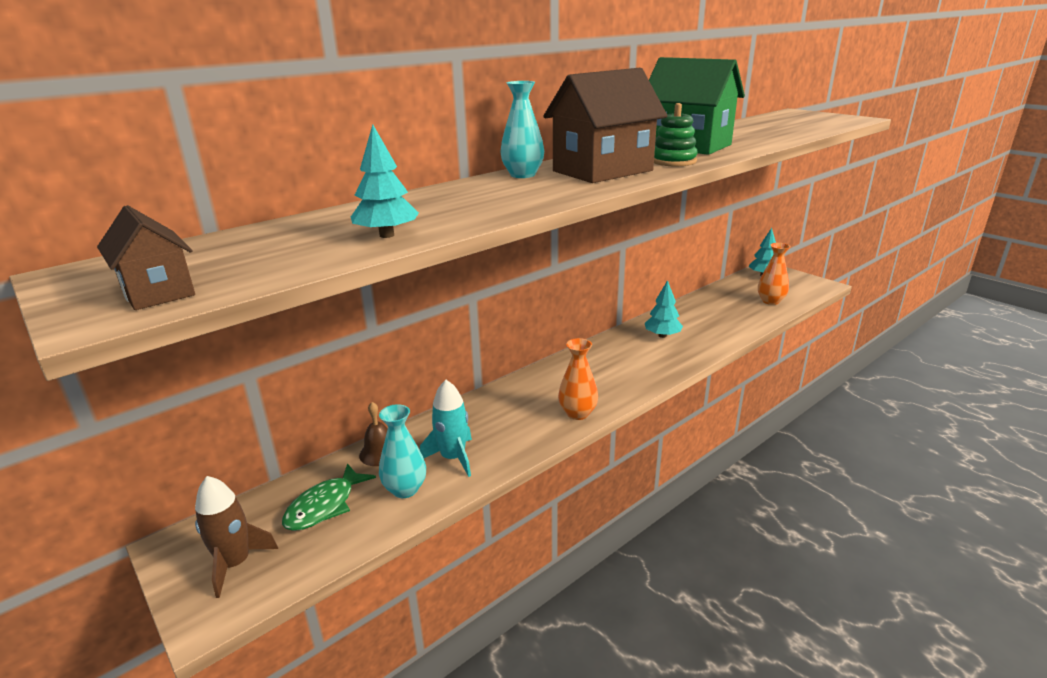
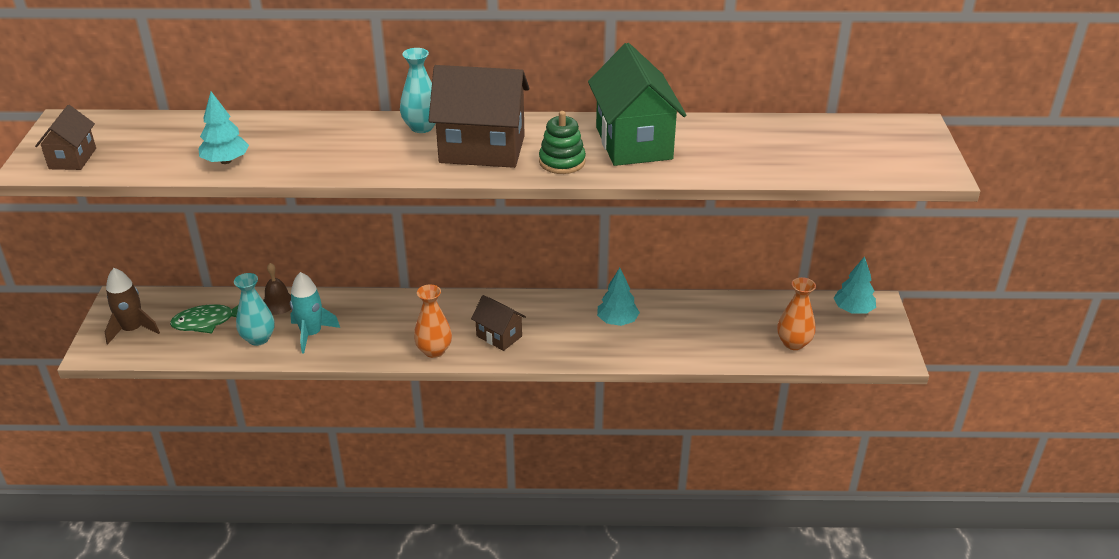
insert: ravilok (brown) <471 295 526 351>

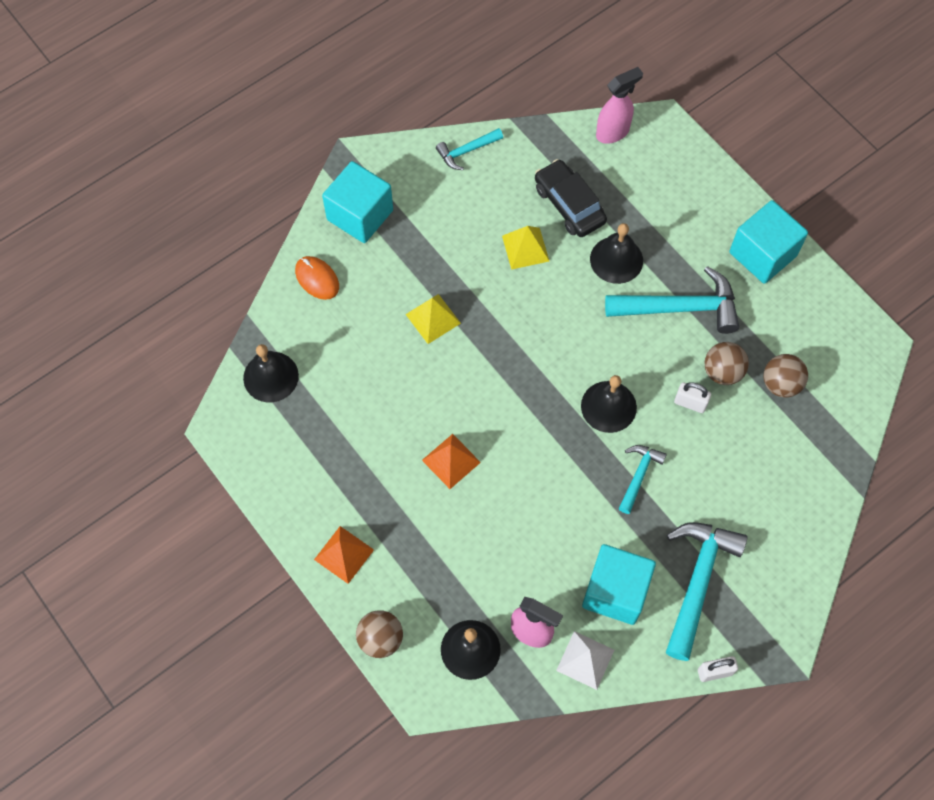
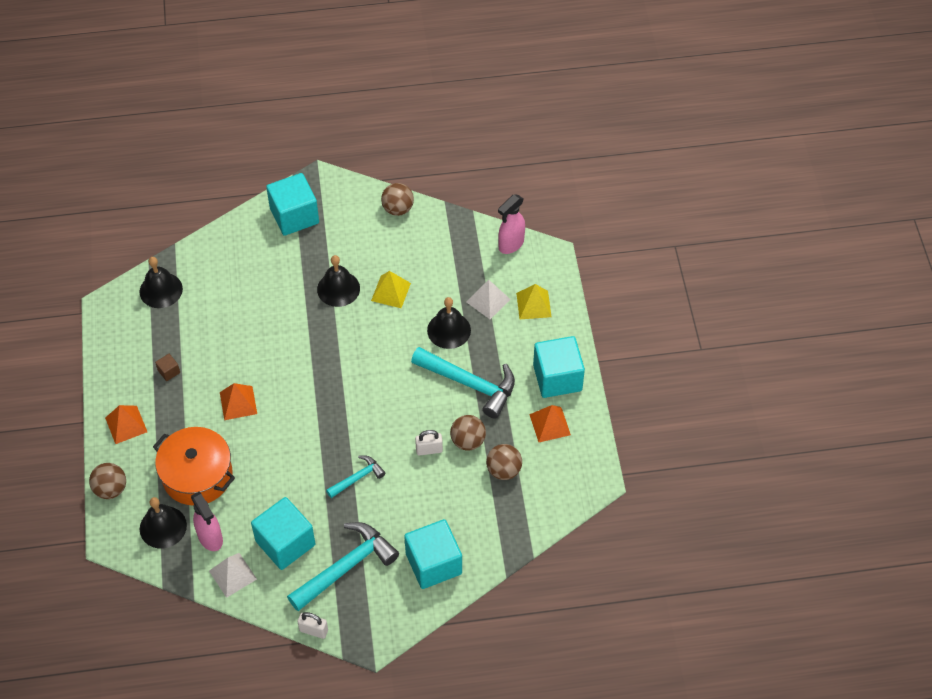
delete: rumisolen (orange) <295 256 339 300>; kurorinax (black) <535 159 607 237>
insert: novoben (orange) <153 427 235 506>; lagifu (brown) <155 354 180 381>; lagifu (turquoise) <404 519 462 589>; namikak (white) <466 280 511 319>; namikak (orange) <529 405 571 442>
move: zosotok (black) <581 375 637 433> to <317 255 360 307>; namikak (yellow) <406 294 461 344> to <516 284 551 319>
replace: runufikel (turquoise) <436 128 503 170> to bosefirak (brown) <381 183 414 216>
rotate: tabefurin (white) <674 382 711 413> = <415 430 443 456> 60 degrees counterclockwise; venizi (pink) <596 67 643 144> = <498 194 525 254> 135 degrees clockwise

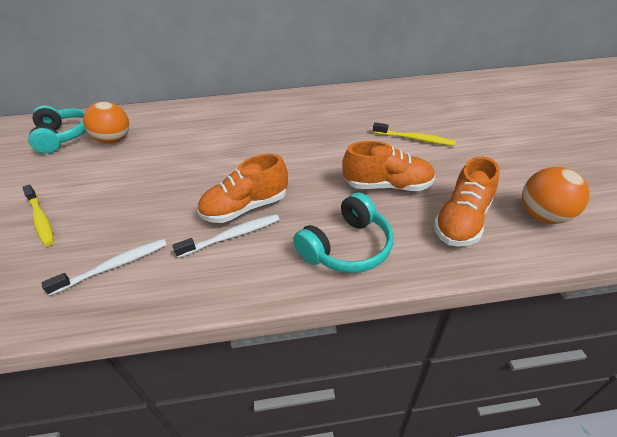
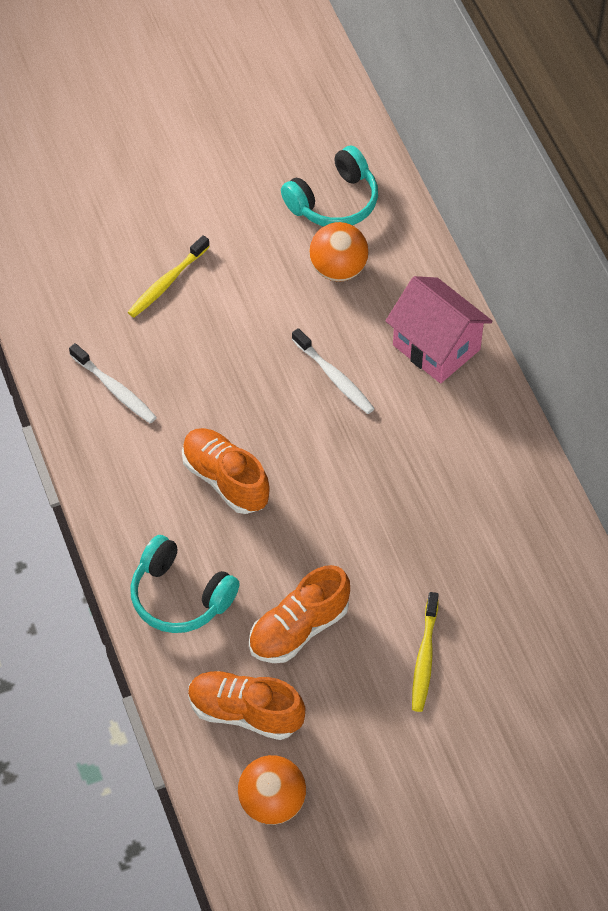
insert: ravilok (pink) <386 276 493 383>
move: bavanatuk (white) <172 214 280 258> to <292 328 375 414>
rotate: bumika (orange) <342 141 436 191> = <249 565 350 663> 60 degrees clockwise

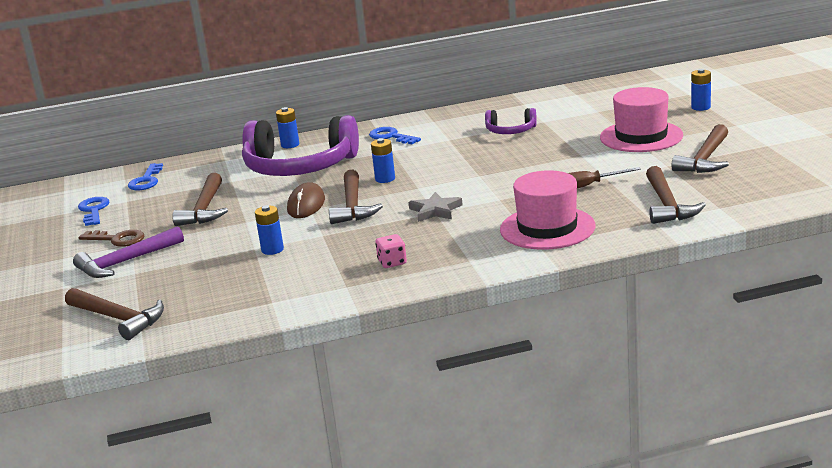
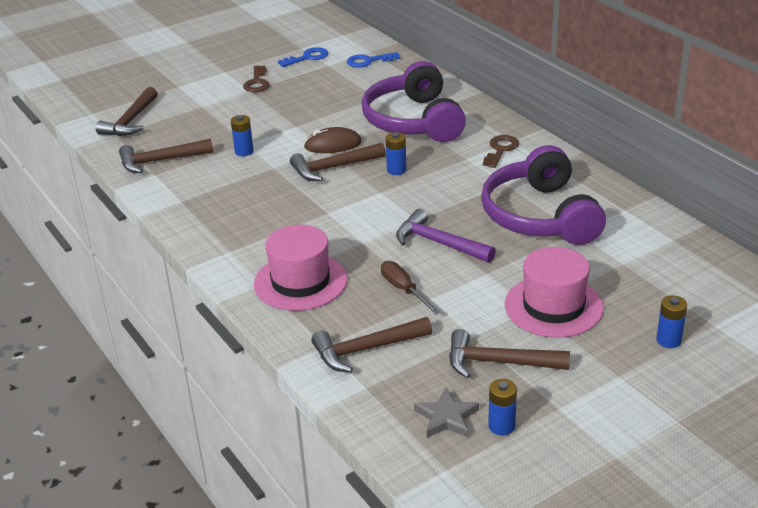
delete: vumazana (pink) <375 234 407 268>
move: runufikel (brown) <172 173 228 226> to <119 139 213 173>; runufikel (purple) <73 226 184 278> to <396 209 496 263>; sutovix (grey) <409 192 463 222> to <414 388 479 438>; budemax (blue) <276 107 299 148> to <488 379 517 435>
recolor: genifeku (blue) <369 127 421 144> to genifeku (brown) <483 135 519 168>
resize: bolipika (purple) <485 108 537 134> = <481 145 606 245> x2.17

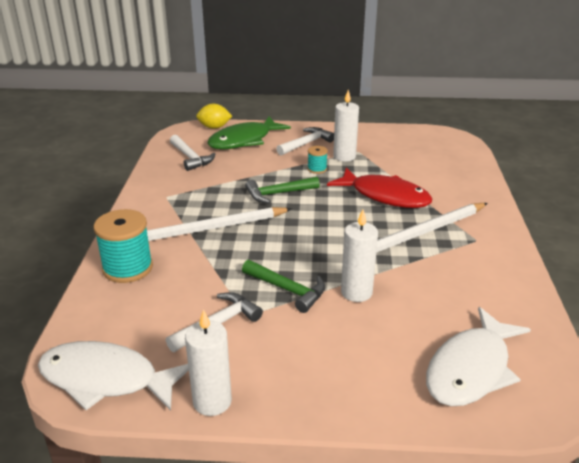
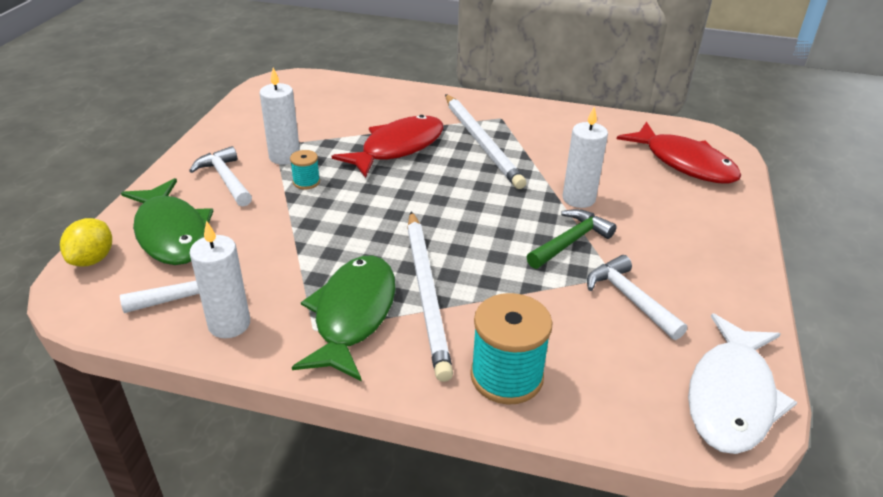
delete: runufikel (green) <245 177 320 203>
insert: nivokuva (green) <292 255 396 381>
move: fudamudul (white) <185 309 232 416> to <189 220 250 338>
recolor: nivokuva (white) <426 307 531 406> to nivokuva (red) <617 122 742 184>

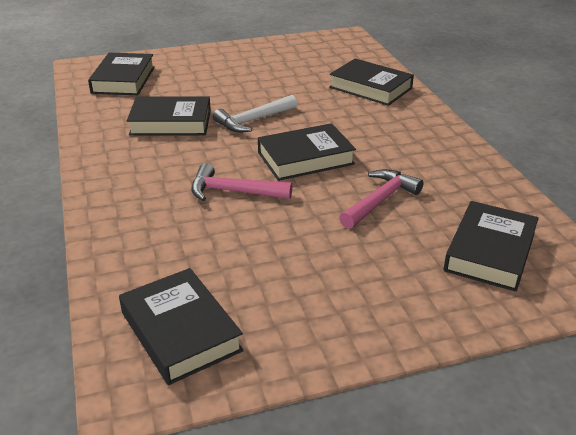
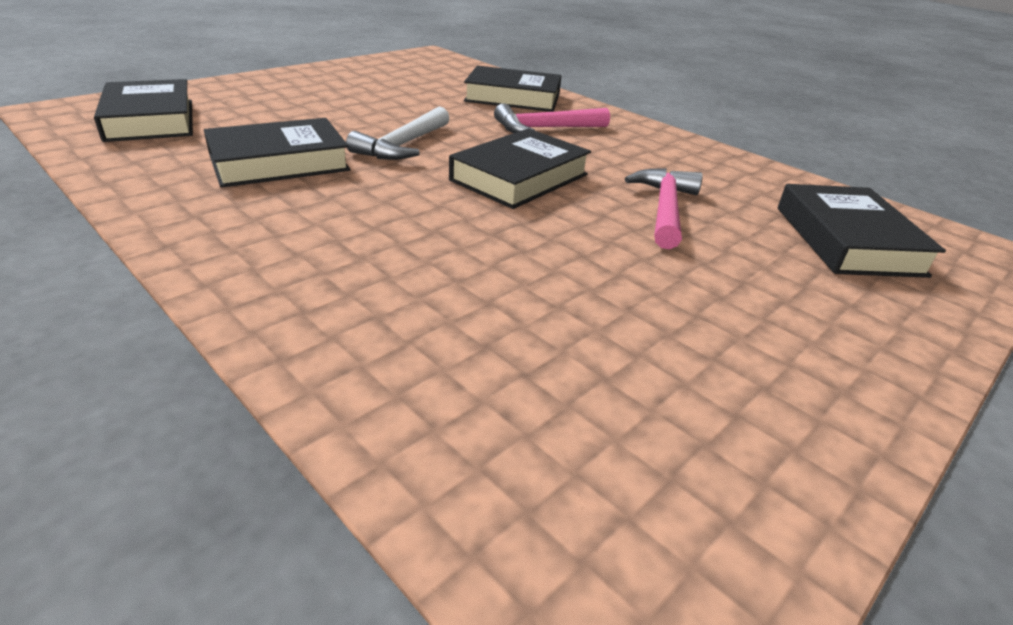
delete: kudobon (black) <119 268 244 385>
move: runufikel (pink) <191 163 292 201> to <494 103 610 133>

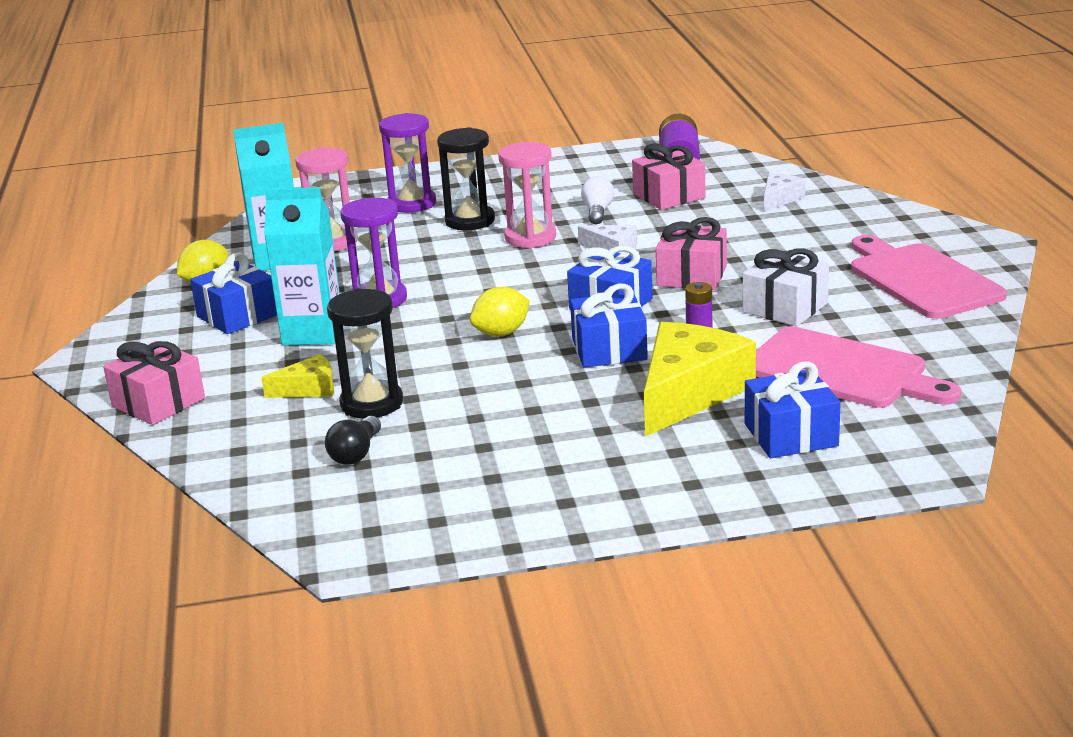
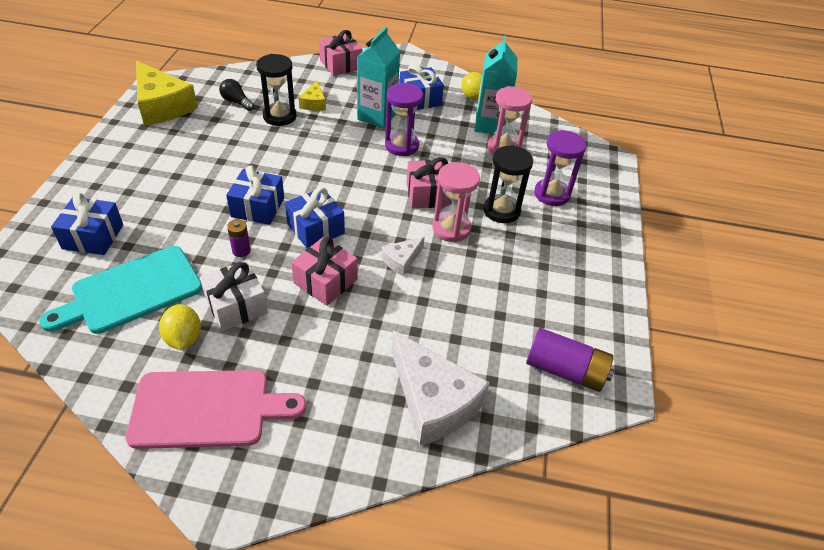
delete: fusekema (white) <581 176 614 224>
move: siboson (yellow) <644 322 756 437> to <136 61 198 125>; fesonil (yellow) <470 287 530 336> to <159 304 201 350>; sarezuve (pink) <632 143 705 210> to <406 157 452 208>
recolor: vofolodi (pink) <756 326 961 408> to vofolodi (turquoise) <39 246 202 334>
resize: siboson (white) <764 173 806 212> = <392 330 490 445> x2.05

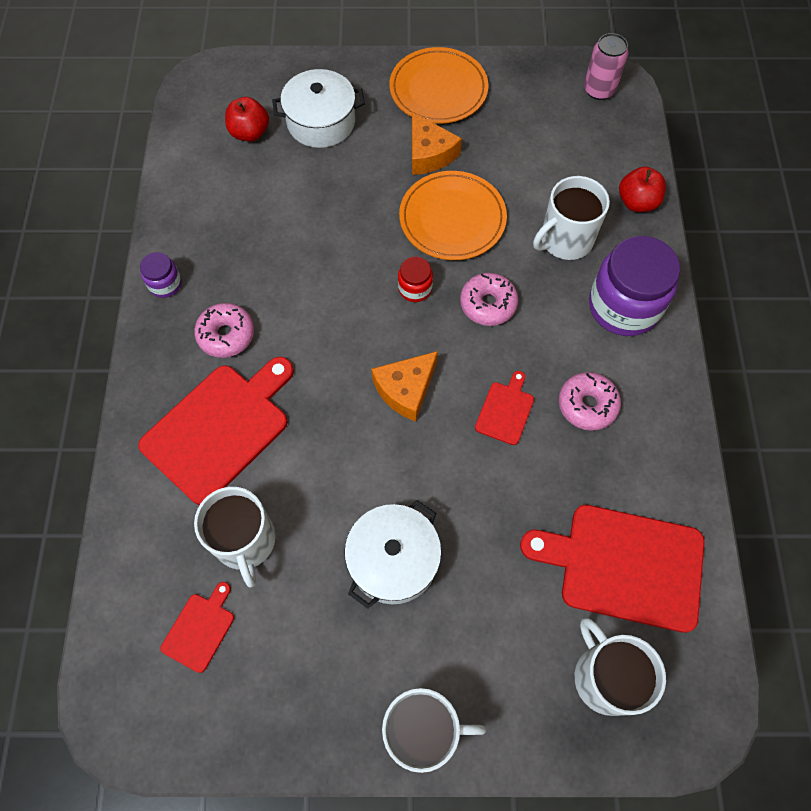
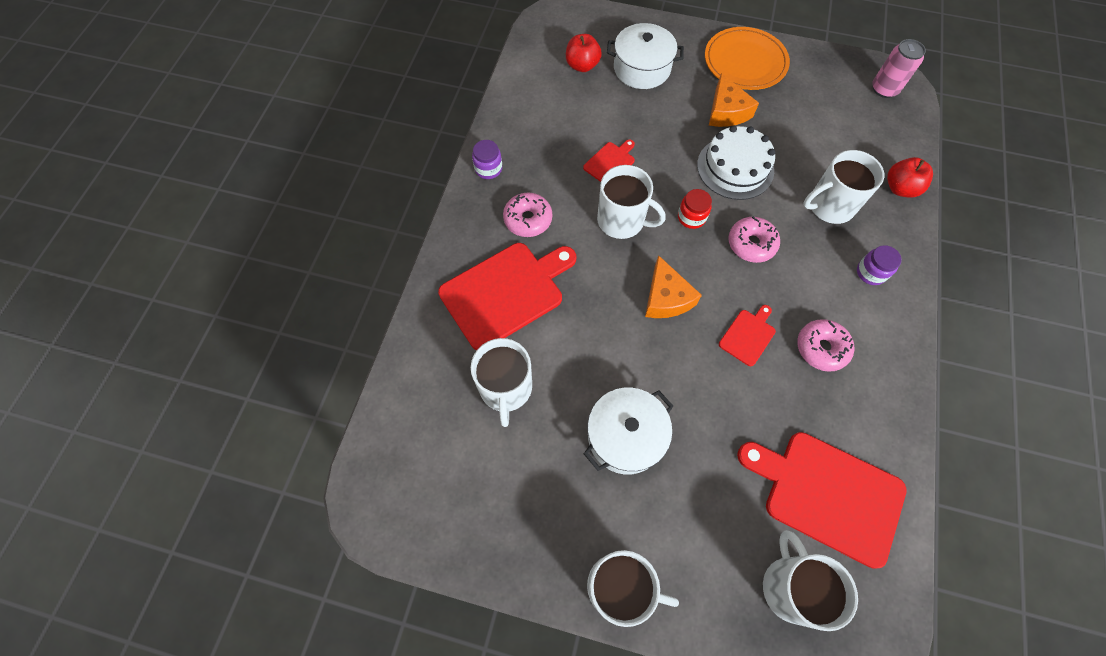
insert: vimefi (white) <597 165 666 239>
move: vofolodi (red) <161 582 234 673> to <583 139 635 182>
replace: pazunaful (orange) <399 171 507 260> to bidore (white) <697 125 775 200>
rotate: siboson (orange) <371 351 438 422> = <645 255 702 318> 75 degrees counterclockwise
resize: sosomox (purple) <589 236 680 336> = <857 245 902 285> x0.47

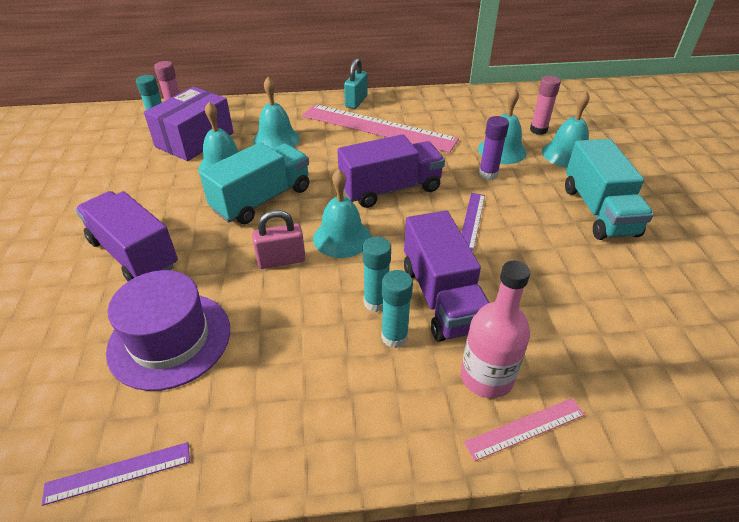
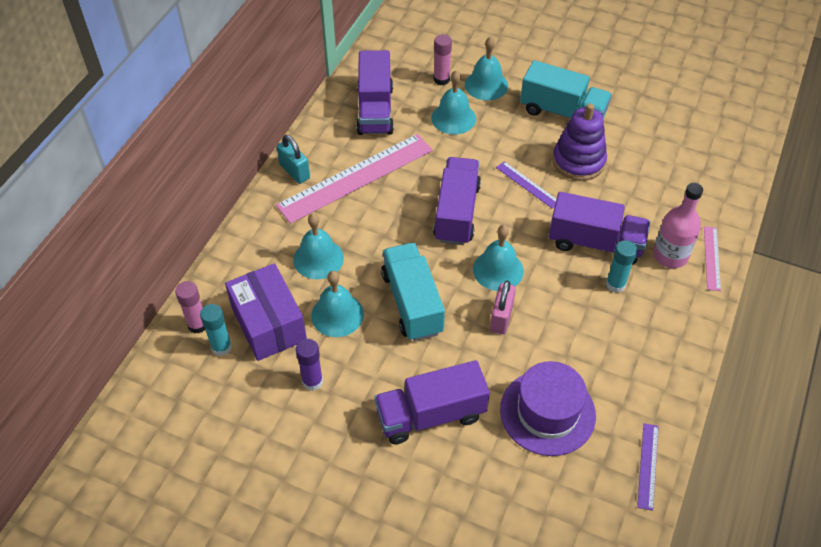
delete: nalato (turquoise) <363 237 391 312>
insert: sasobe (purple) <356 50 394 135>; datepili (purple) <552 103 607 181>
move: nalato (purple) <479 116 509 180> to <296 339 323 391>

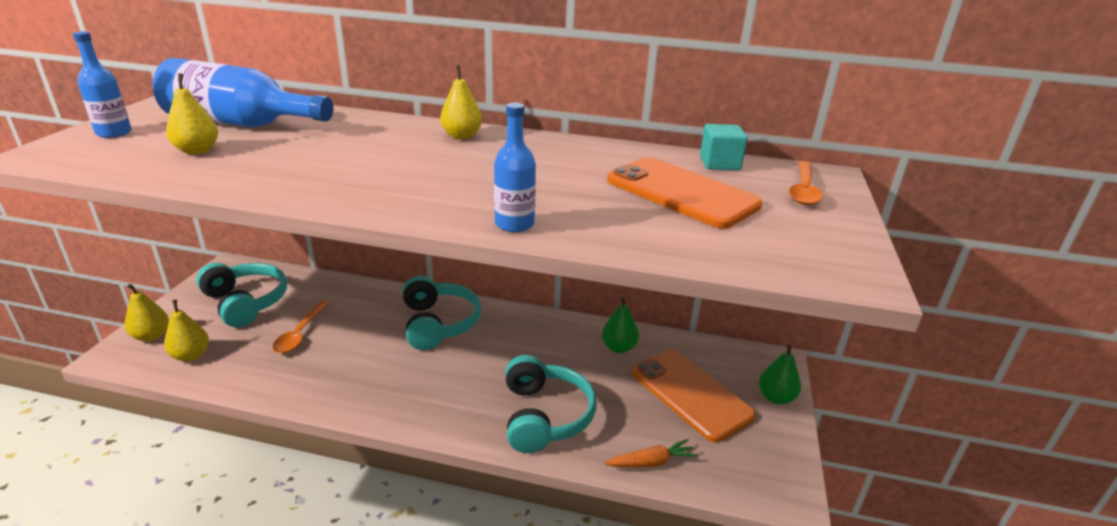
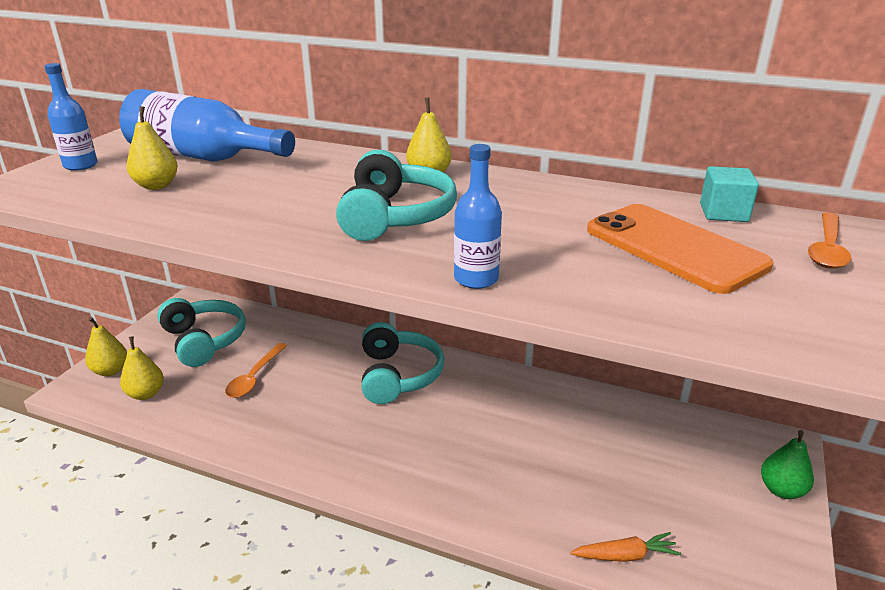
delete: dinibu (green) <602 297 639 353>; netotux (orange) <632 349 756 442>
move: bolipika (turquoise) <505 355 597 453> to <336 150 457 241>

